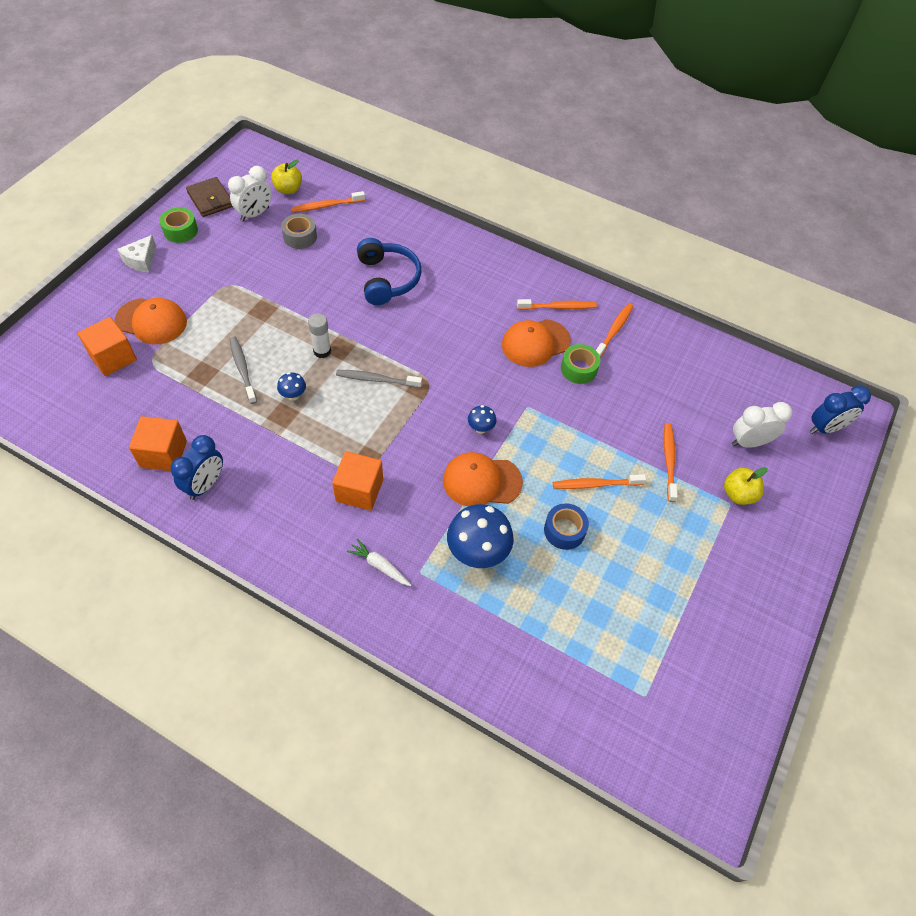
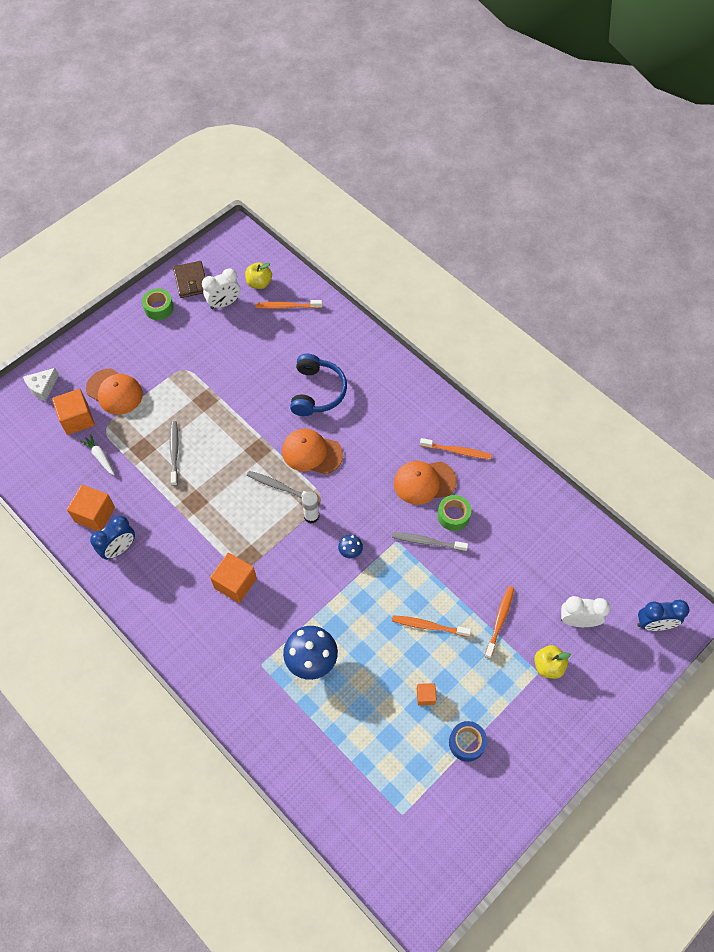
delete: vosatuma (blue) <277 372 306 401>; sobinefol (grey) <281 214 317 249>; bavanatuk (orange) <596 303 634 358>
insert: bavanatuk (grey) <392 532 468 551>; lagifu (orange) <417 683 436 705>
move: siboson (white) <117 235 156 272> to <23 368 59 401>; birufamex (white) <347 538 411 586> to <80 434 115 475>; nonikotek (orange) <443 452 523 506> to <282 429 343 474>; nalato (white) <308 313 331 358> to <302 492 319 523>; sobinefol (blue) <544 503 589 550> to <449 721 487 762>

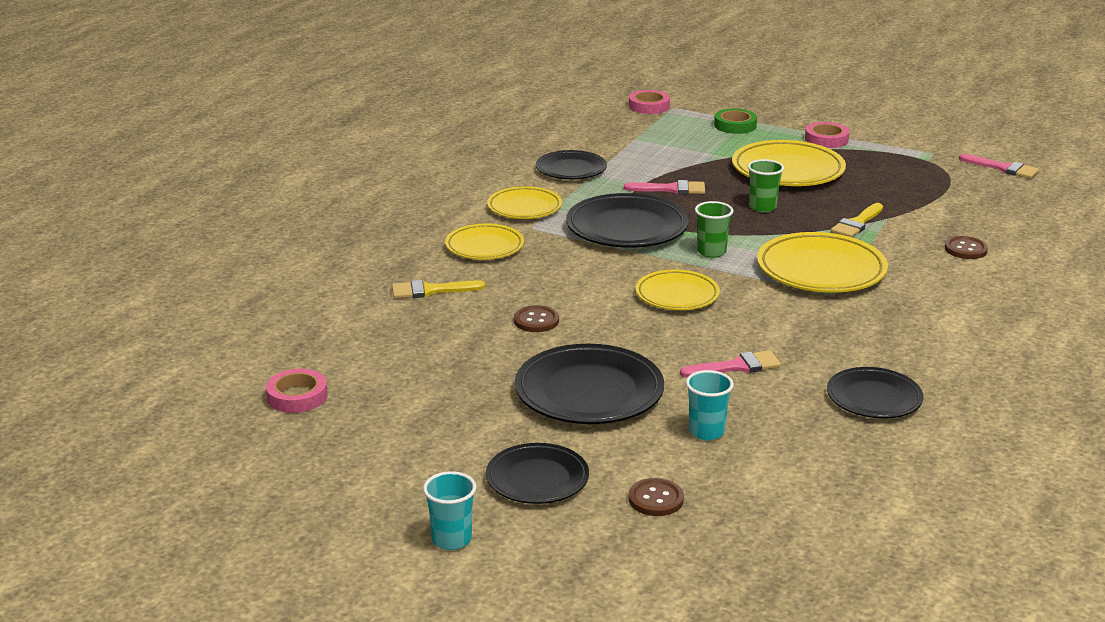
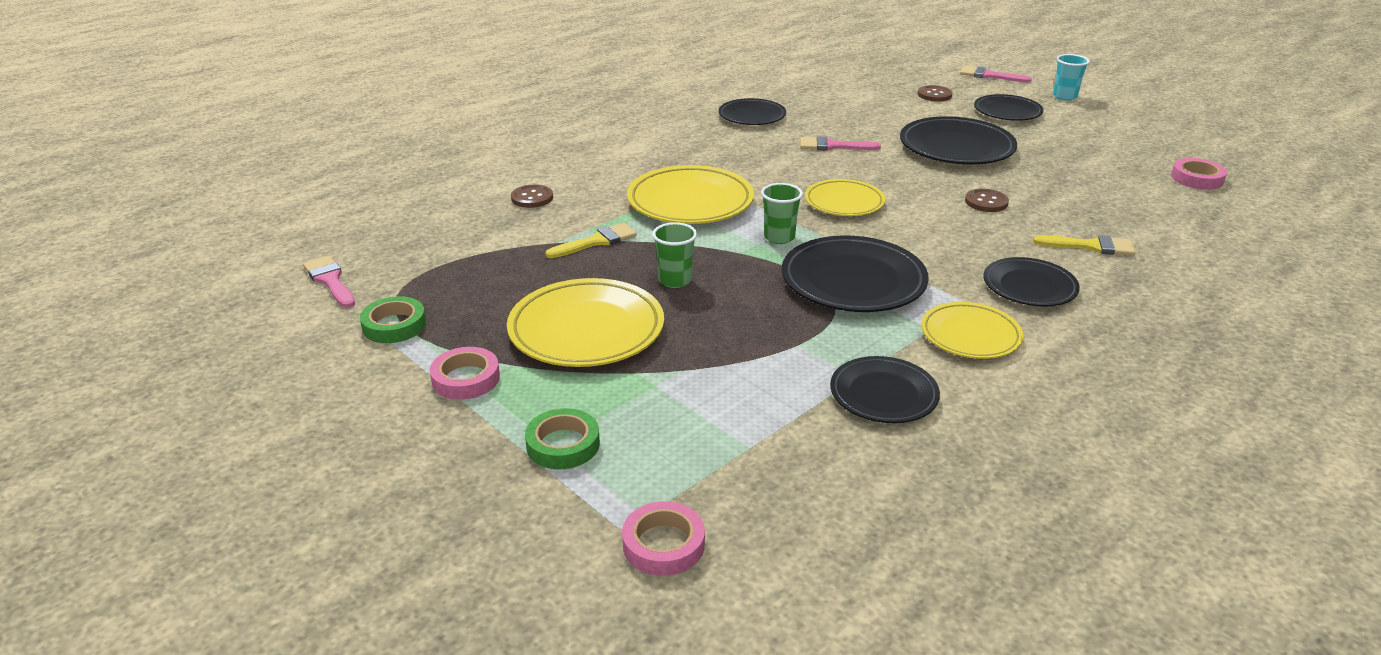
delete: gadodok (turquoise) <686 370 734 441>
insert: sobinefol (green) <360 296 426 343>
move: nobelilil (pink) <624 180 705 194> to <960 66 1032 83>
recolor: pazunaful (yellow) <445 224 524 260> to pazunaful (black) <983 257 1080 307>

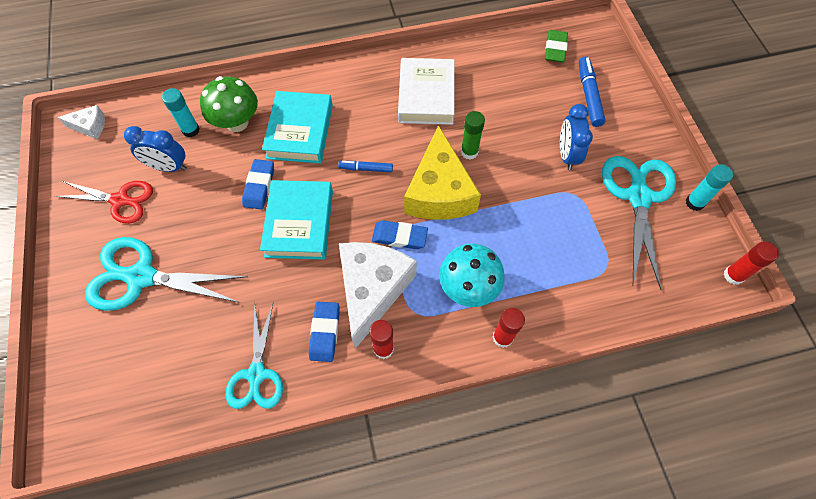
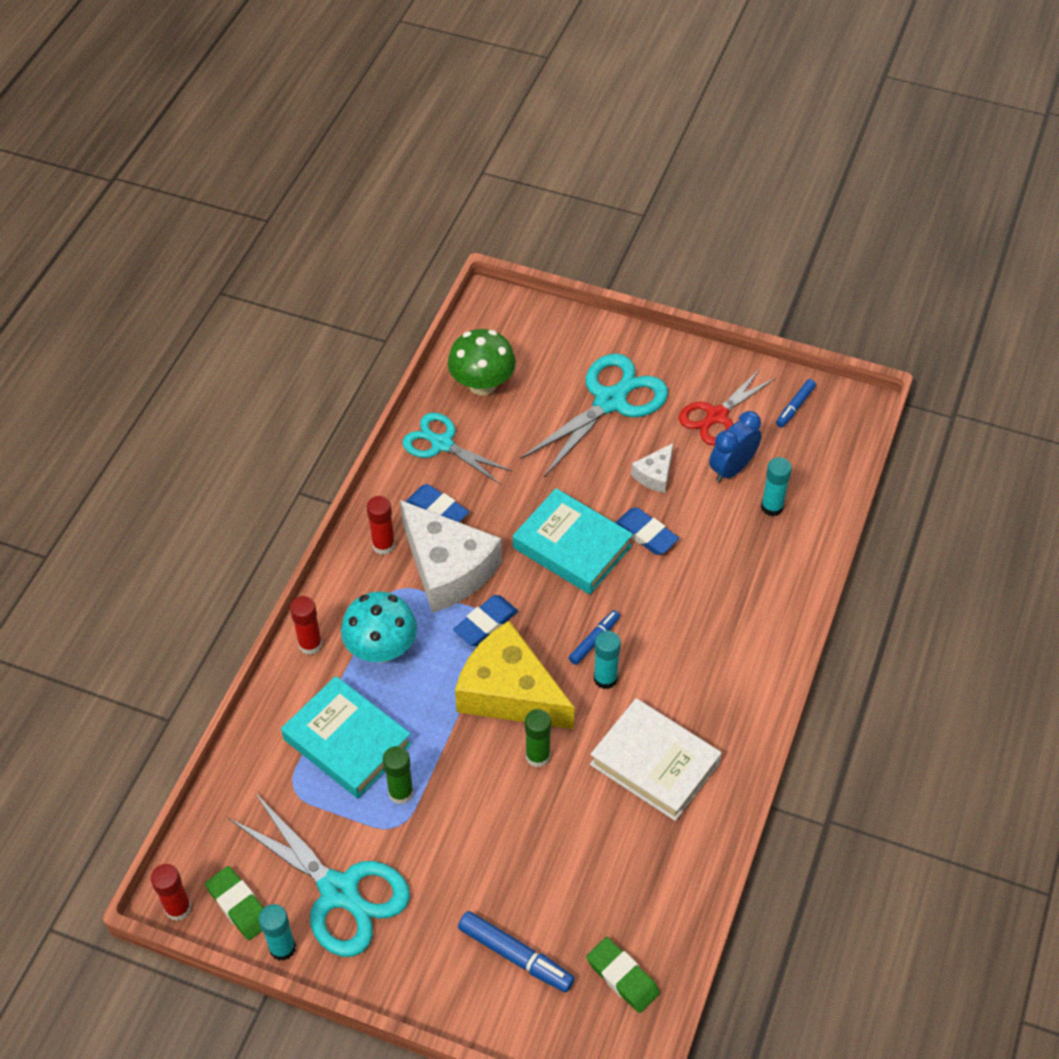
delete: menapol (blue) <560 104 593 170>
insert: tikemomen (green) <205 866 264 940>; nalato (green) <383 746 414 804>; nalato (turquoise) <594 631 621 689>; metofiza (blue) <776 379 816 427>
move: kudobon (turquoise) <262 91 333 163> to <281 676 412 798>; vosatuma (green) <200 76 258 132> to <448 329 516 395>; siboson (white) <58 105 105 139> to <631 443 673 493>

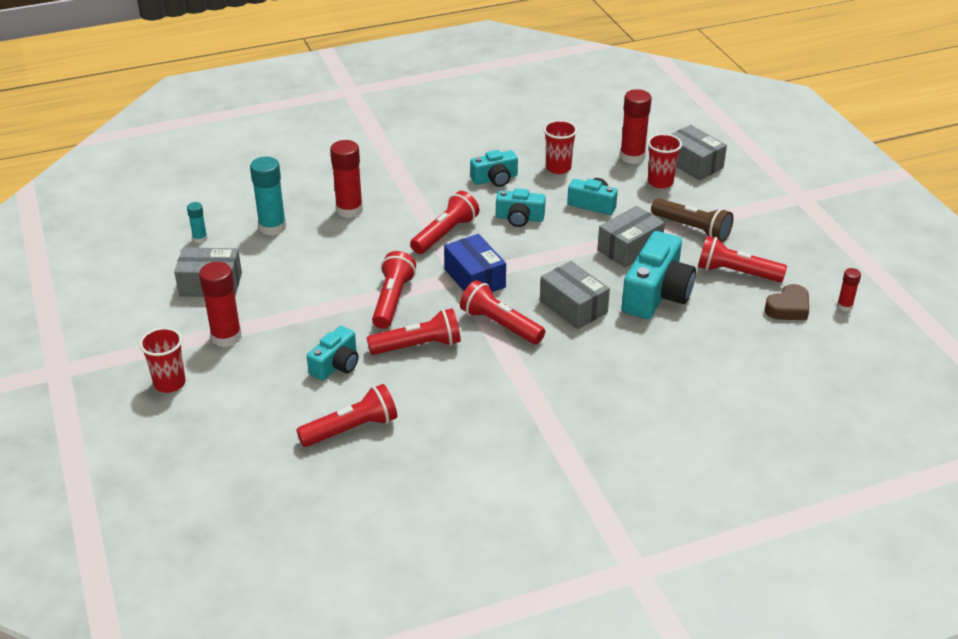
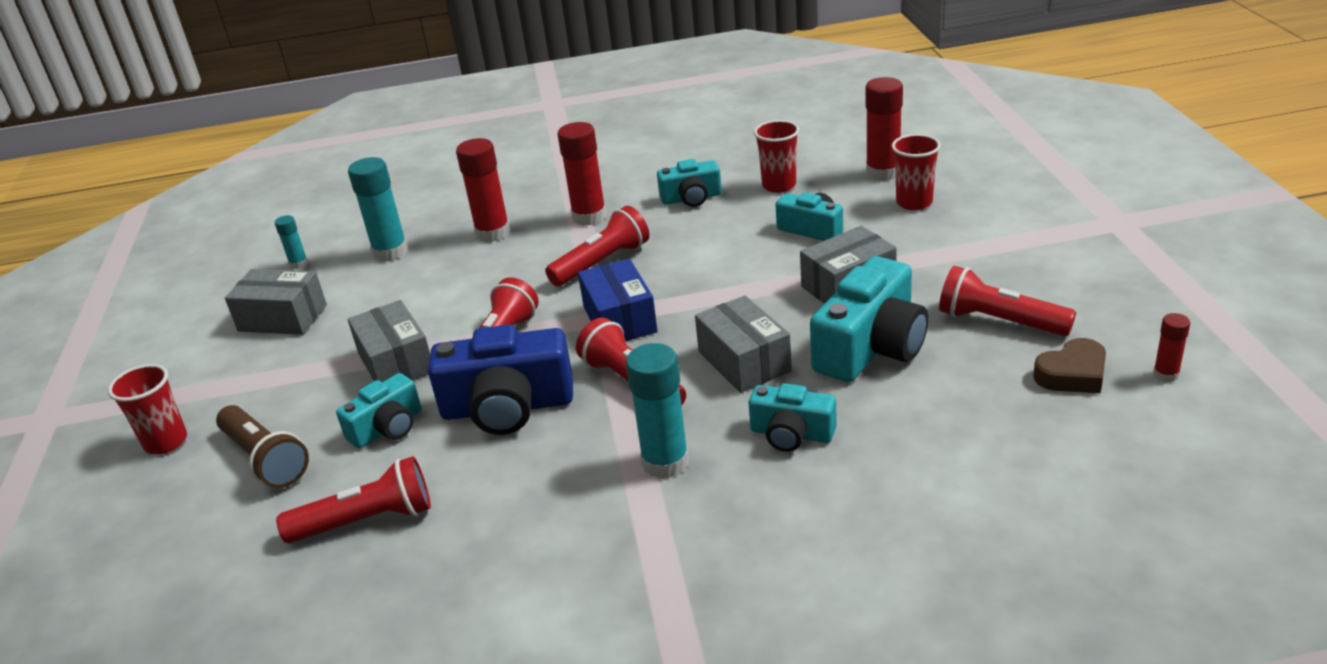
insert: nalato (turquoise) <626 343 689 479>
move: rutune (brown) <651 198 733 242> to <216 405 309 488>; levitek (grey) <671 125 727 181> to <348 300 430 382>; nalato (red) <199 262 242 347> to <557 122 607 226>; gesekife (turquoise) <496 188 546 227> to <749 383 837 452>
replace: rutune (red) <367 308 461 355> to gesekife (blue) <428 325 573 435>

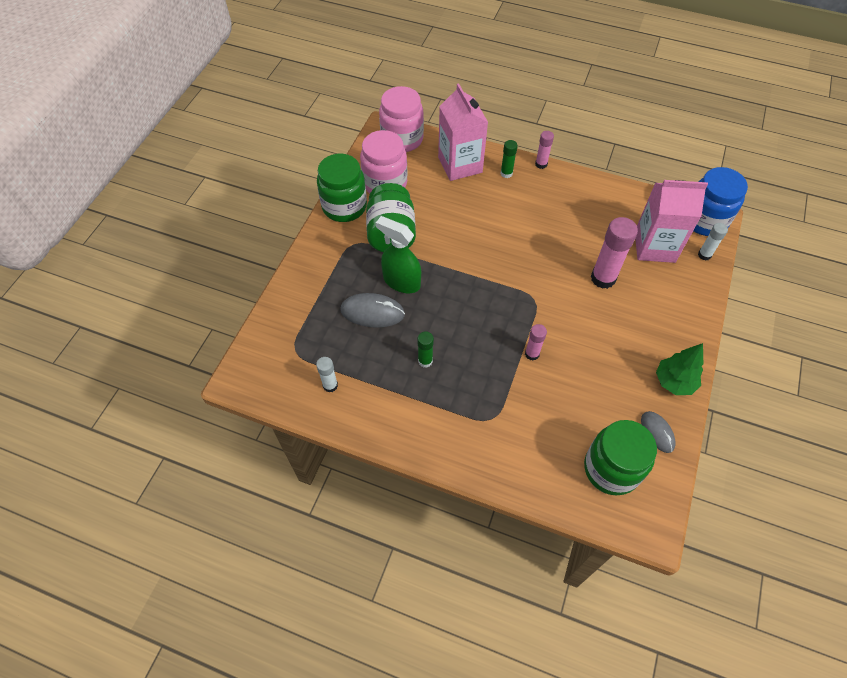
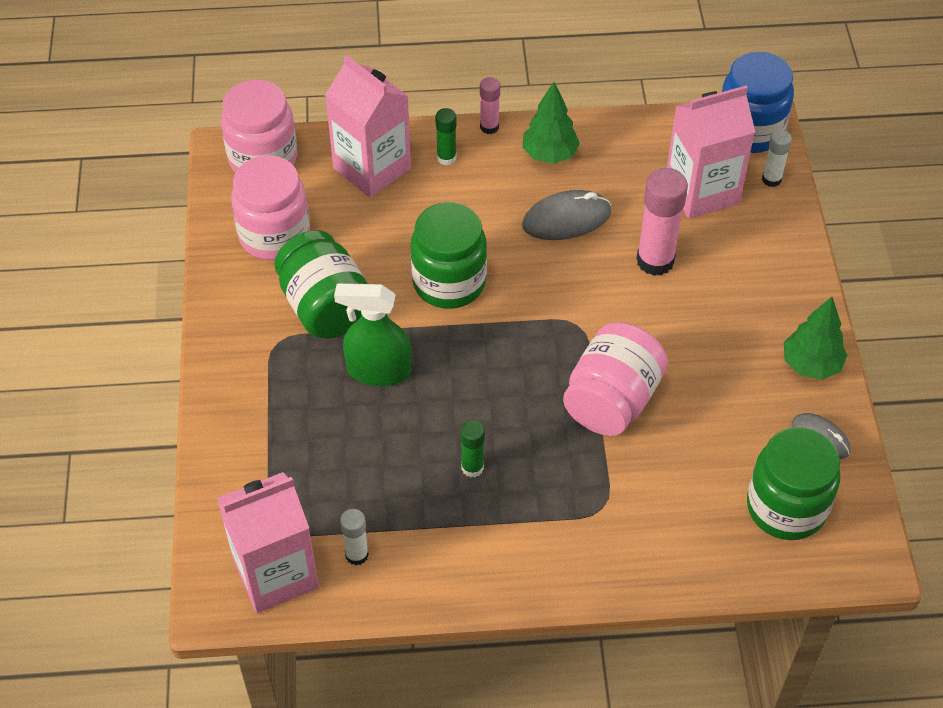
insert: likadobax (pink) <217 472 319 613>; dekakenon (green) <522 82 580 164>
move: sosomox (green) <317 154 367 222> to <411 202 487 309>; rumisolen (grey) <341 293 405 328> to <522 190 611 240>
replace: nalato (pink) <525 324 547 360> to sosomox (pink) <563 322 668 436>

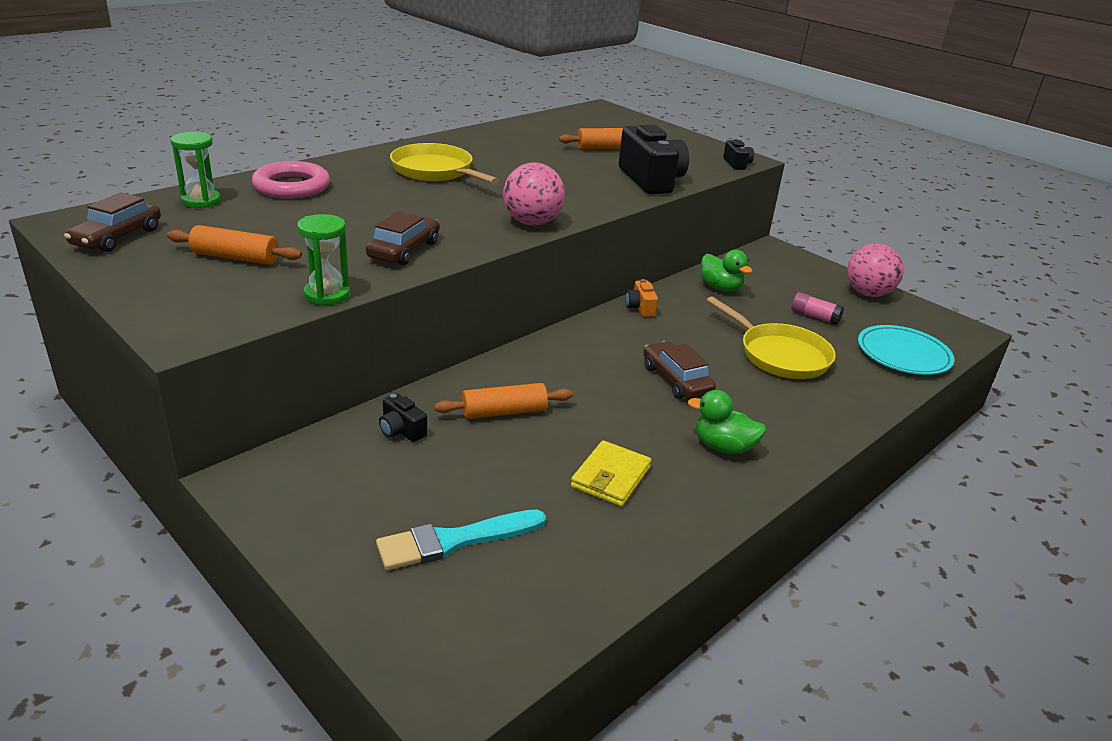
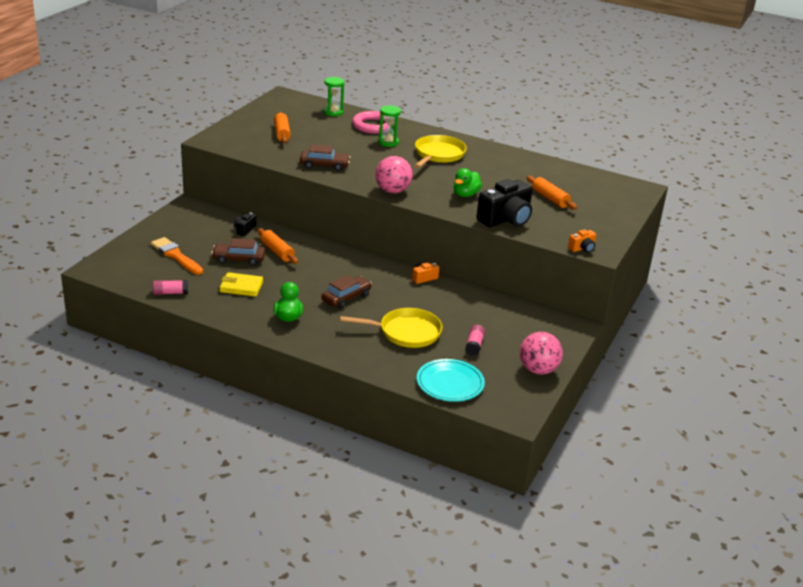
insert: nalato (pink) <153 280 188 295>
move: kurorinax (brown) <64 192 161 252> to <211 238 265 266>; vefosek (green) <297 214 350 306> to <378 106 401 147>; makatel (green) <701 250 752 292> to <453 168 482 197>
recolor: nobelilil (turquoise) <376 510 546 570> to nobelilil (orange) <151 237 203 275>; gesekife (black) <723 140 754 170> to gesekife (orange) <568 229 596 253>
rotate: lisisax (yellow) <706 296 836 379> = <340 308 442 348> 120 degrees counterclockwise

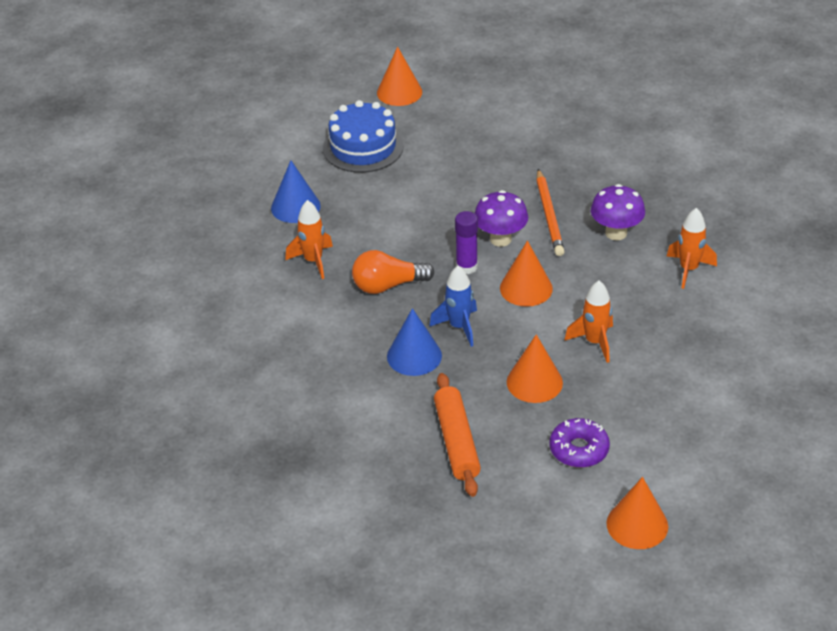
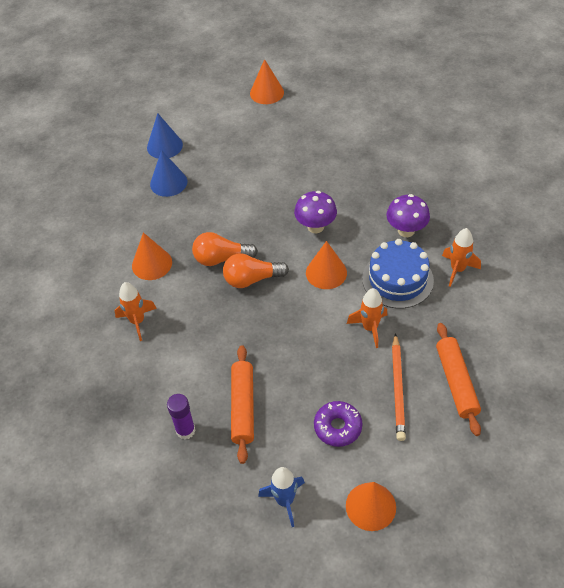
insert: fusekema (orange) <223 253 289 288>; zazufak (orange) <436 323 481 436>
move: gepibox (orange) <285 200 333 279> to <115 282 157 341>; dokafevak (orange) <507 334 563 403> to <132 232 172 280>; dokafevak (blue) <387 308 442 376> to <147 113 183 159>; nalato (purple) <455 211 478 274> to <167 394 196 439>; gepibox (blue) <429 265 477 347> to <258 467 305 527>; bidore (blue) <323 100 404 173> to <362 239 434 309>; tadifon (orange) <536 169 565 256> to <392 333 406 441>

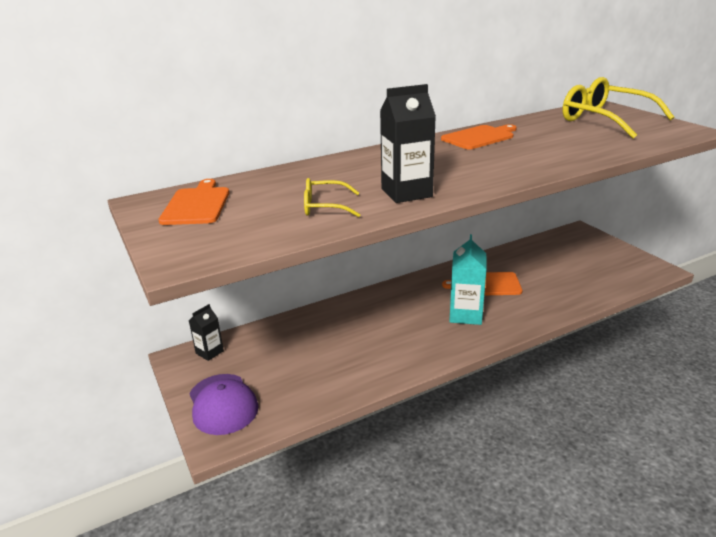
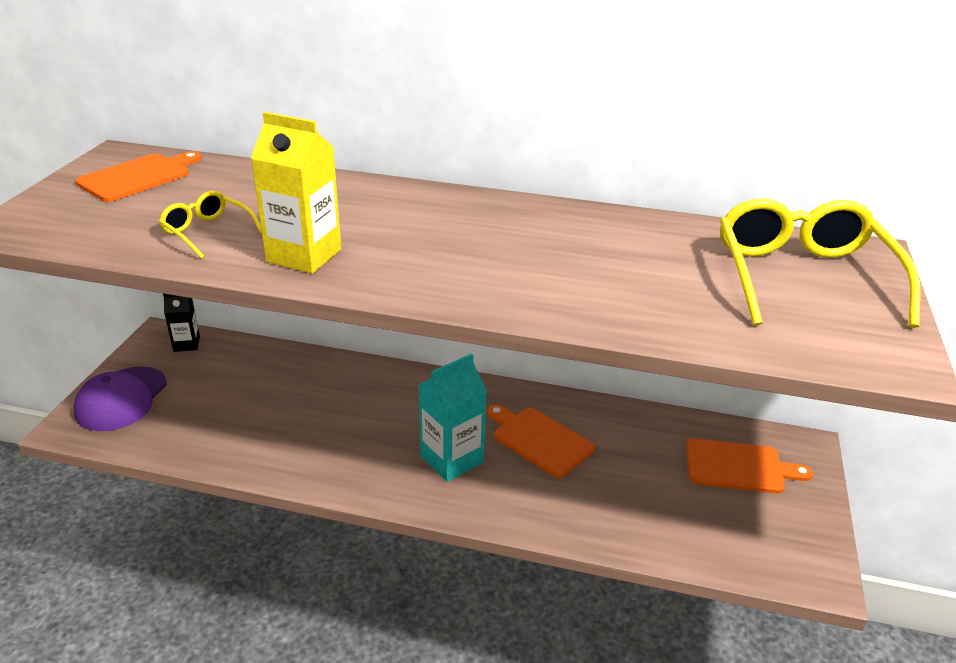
move: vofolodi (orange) <441 124 517 149> to <686 438 813 494>
recolor: likadobax (black) <380 84 436 203> to likadobax (yellow) <251 112 341 274>

